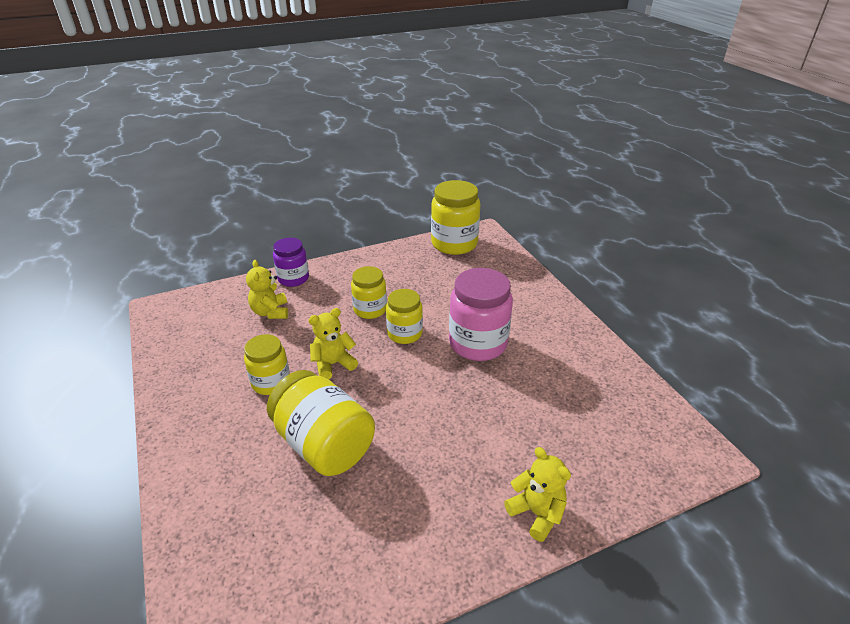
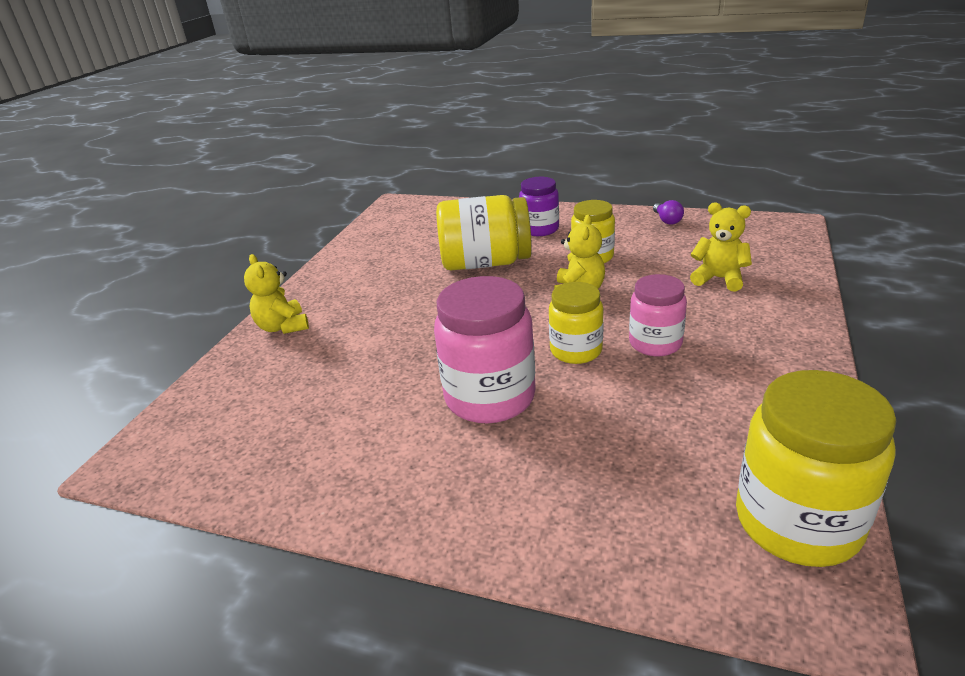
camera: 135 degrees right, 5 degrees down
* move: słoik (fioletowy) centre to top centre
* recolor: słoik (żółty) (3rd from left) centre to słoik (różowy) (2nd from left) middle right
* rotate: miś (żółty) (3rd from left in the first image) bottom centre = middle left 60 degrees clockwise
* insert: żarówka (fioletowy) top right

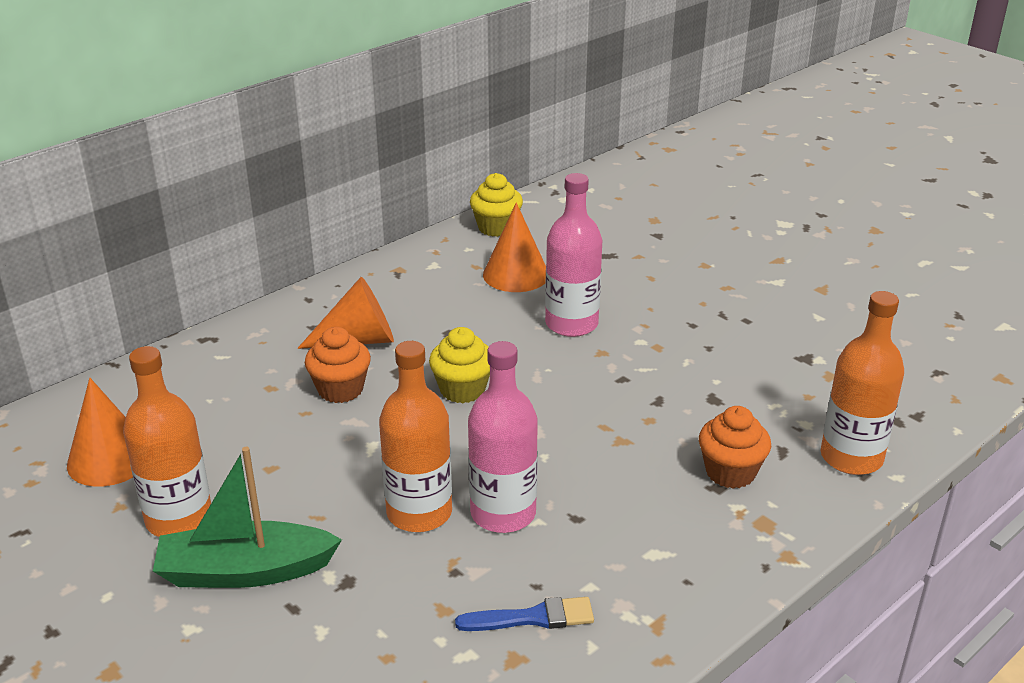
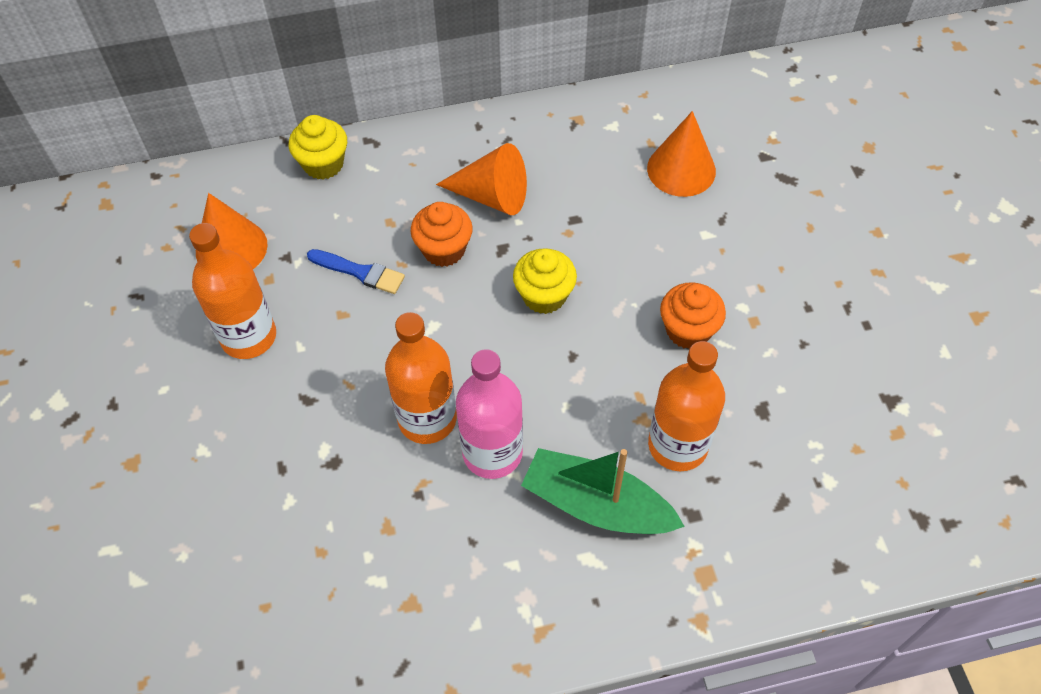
camera: 30 degrees right, 25 degrees up
* move: muffinka (żółty) (2nd from left in the first image) top centre to muffinka (żółty) (1st from left) top left
* delete: butelka (różowy) (2nd from left) centre
* move: butelka (pomarańczowy) (3rd from left) middle right to centre
* move: muffinka (pomarańczowy) (2nd from left) middle right to centre
* move: łódka (zielony) bottom left to bottom centre
* move: pędzel (niebieski) bottom centre to centre

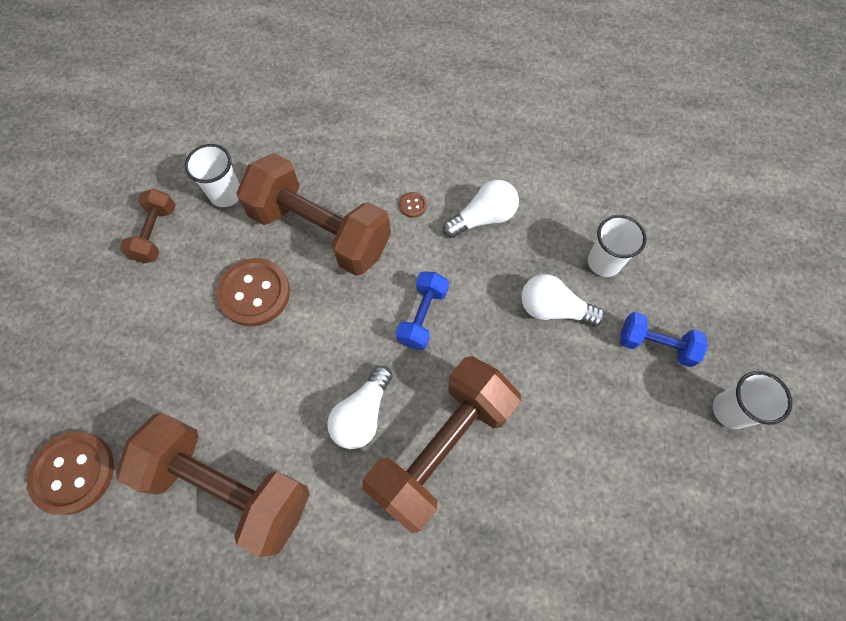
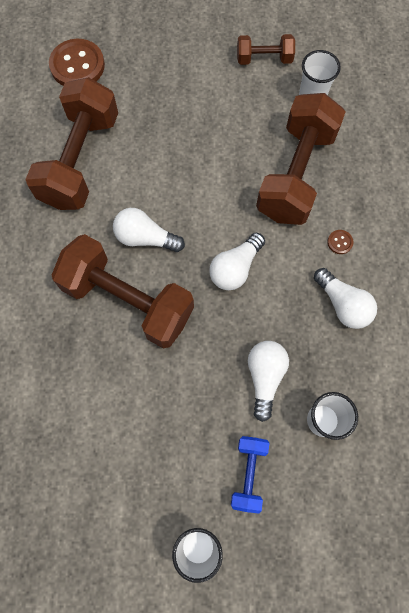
camera: 80 degrees right, 5 degrees up
* delete: guzik (brązowy) (2nd from left) middle left
* replace: hantel (niebieski) (1st from left) centre to żarówka (biały) (2nd from left) centre

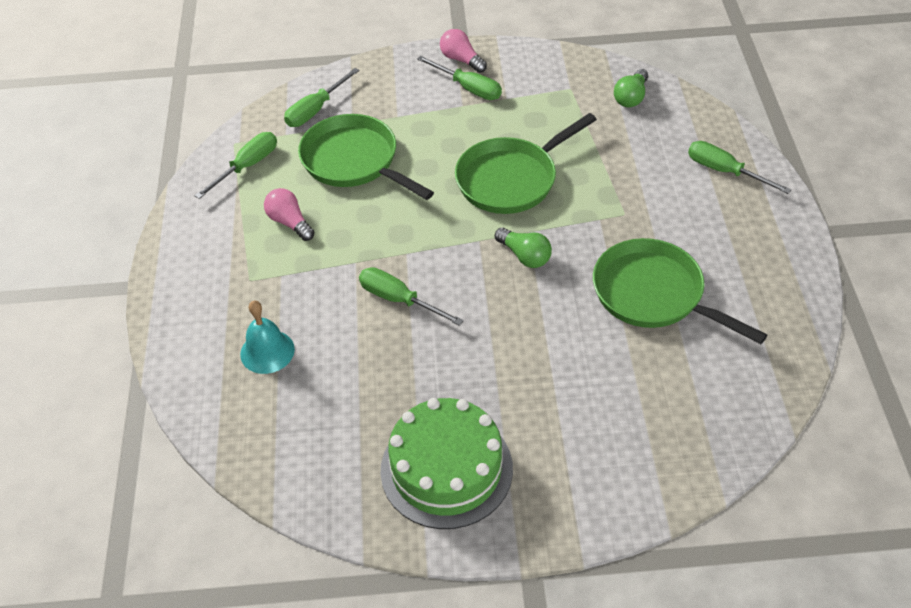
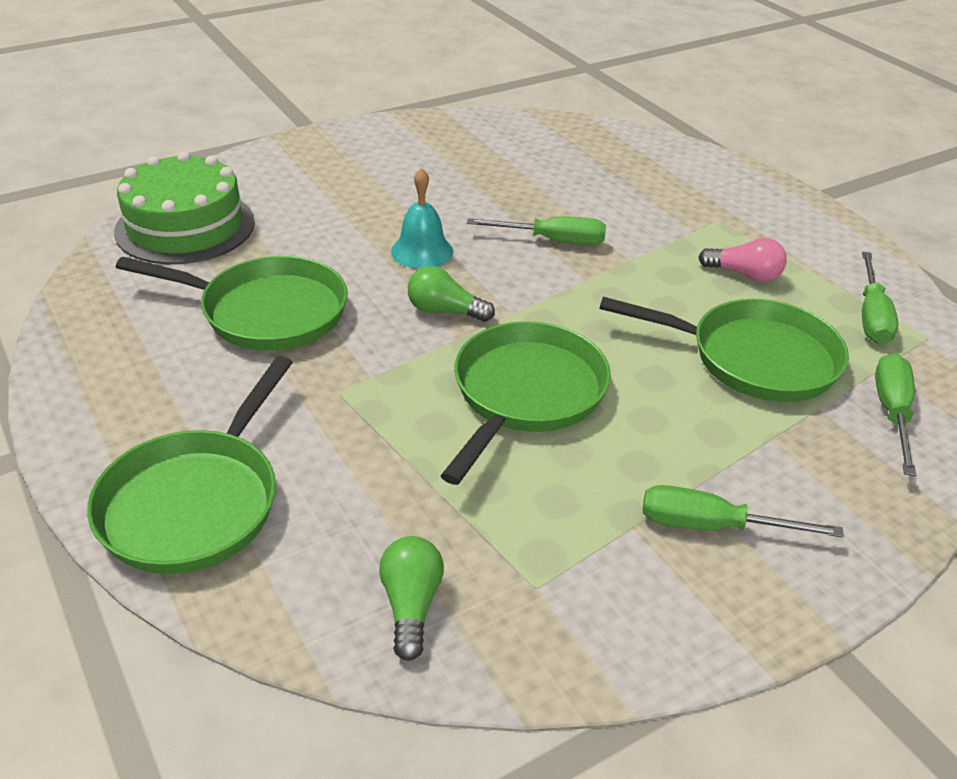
camera: 150 degrees right, 10 degrees down
* delete: żarówka (różowy) (2nd from left) top centre
* replace: śrubokręt (zielony) (5th from left) top right to patelnia (zielony) (1st from left) middle left
* move: dzwonek (turkusowy) middle left to top centre
* move: tort (zielony) bottom centre to top left

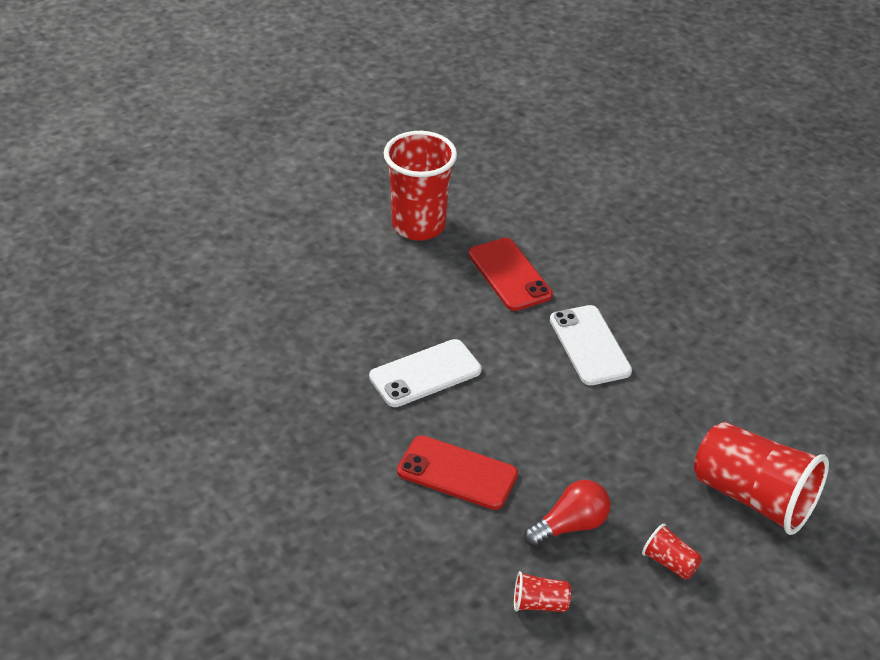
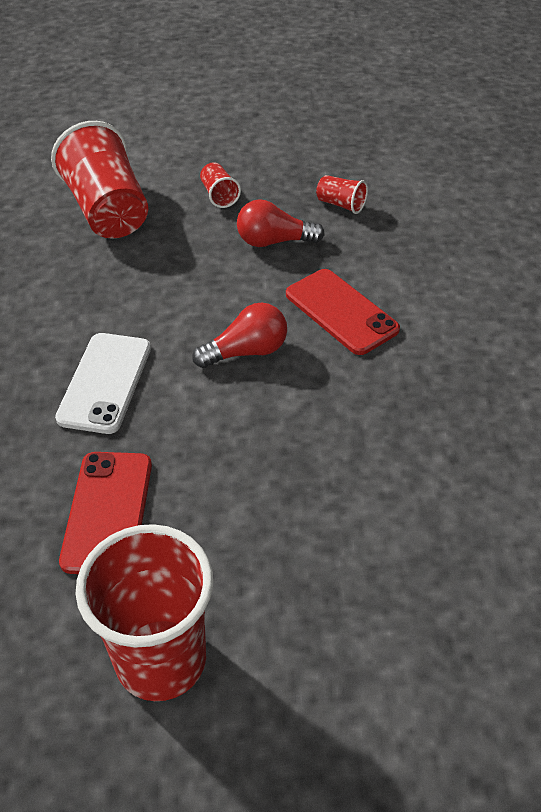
camera: 150 degrees left, 5 degrees up
* delete: telefon (biały) (1st from left) centre
* insert: żarówka (czerwony) (1st from left) centre

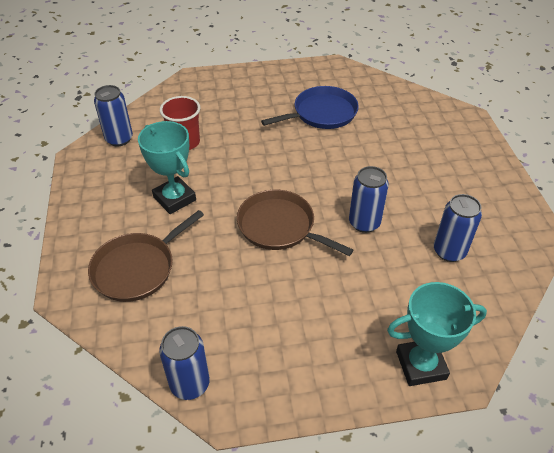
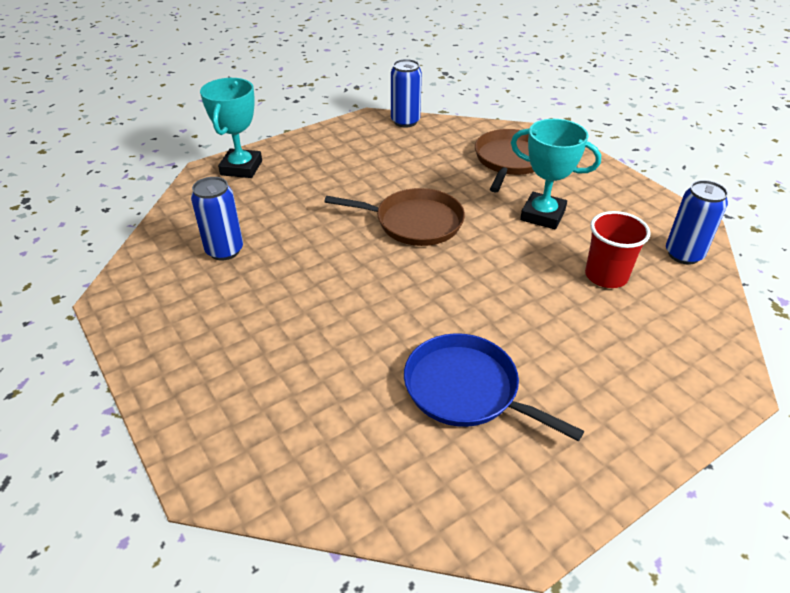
camera: 155 degrees right, 5 degrees down
* rotate: patelnia (niebieski) top centre = centre 90 degrees clockwise
* delete: puszka (niebieski) (3rd from left) centre
* rotate: puchar (turkusowy) (2nd from left in the first image) bottom right = top left 45 degrees counterclockwise

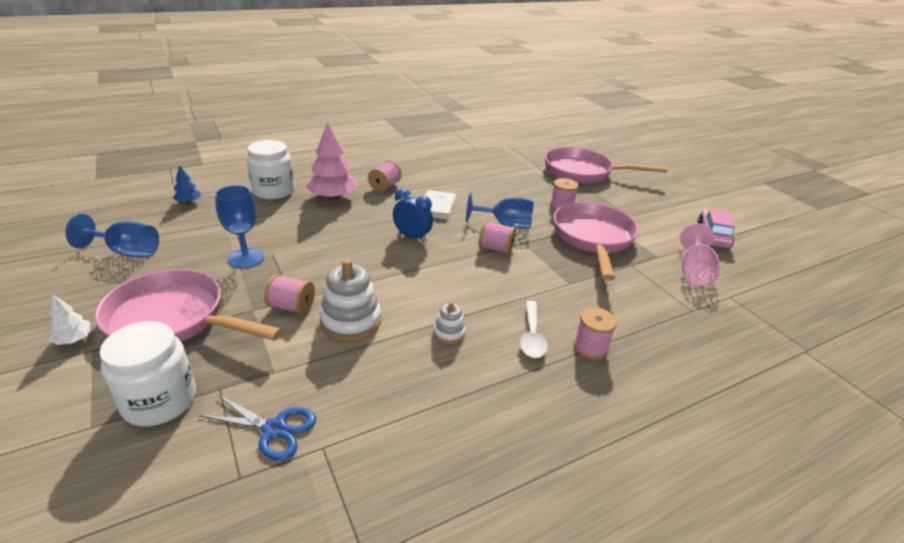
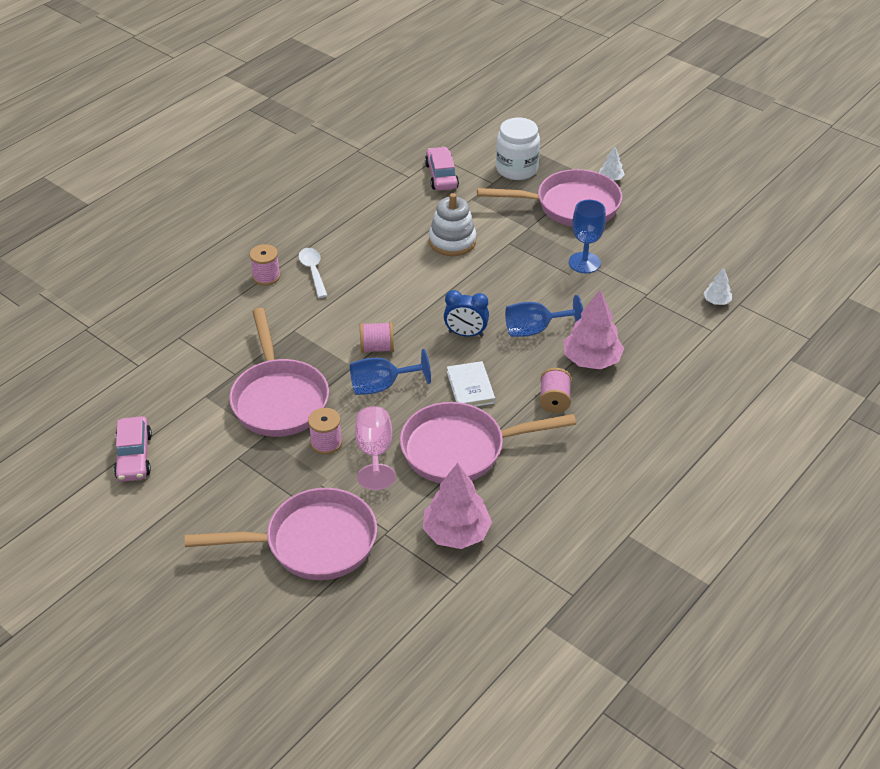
camera: 160 degrees right, 10 degrees up
* delete: słoik (biały) (2nd from left) top left
* recolor: drzewko (niebieski) middle left to drzewko (biały) (2nd from left) middle right
* move: kielich (niebieski) (1st from left in the first image) middle left to kielich (niebieski) (2nd from left) centre
* move: kielich (różowy) middle right to centre
* delete: szpulka (różowy) (1st from left) middle left
* delete: zabawka nakładanka (biały) (2nd from left) centre
* replace: nożyczki (niebieski) bottom left to samochód (różowy) (2nd from left) top centre
* insert: patelnia (różowy) (3rd from left) centre
* insert: drzewko (różowy) (1st from left) centre

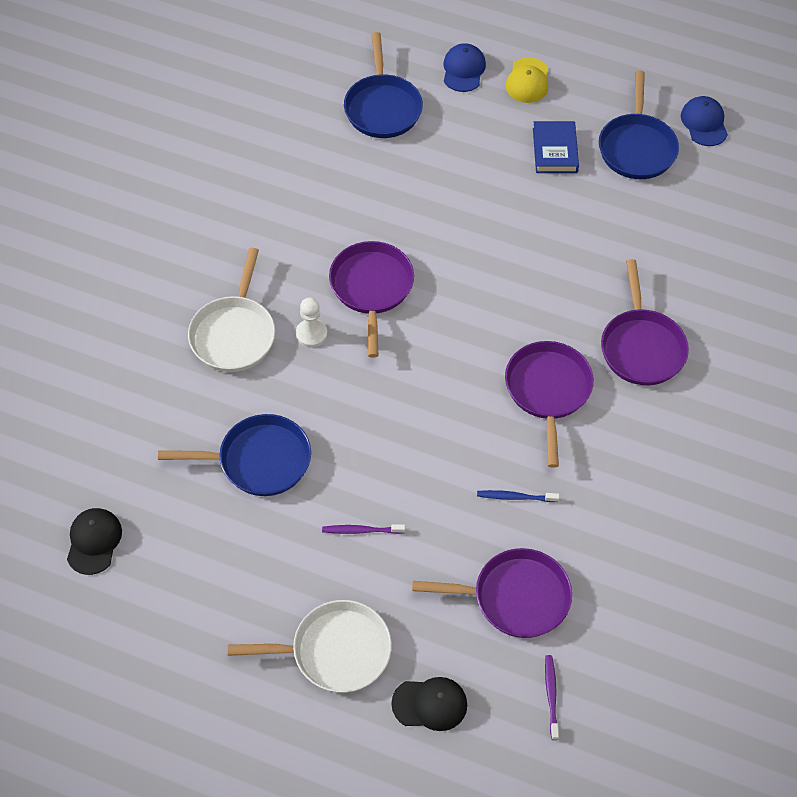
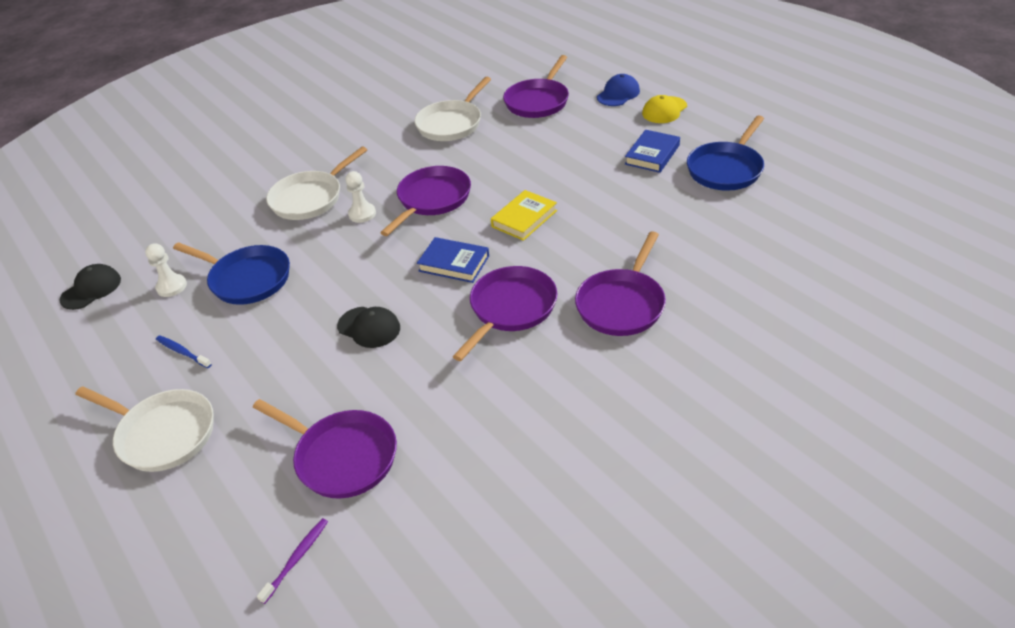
camera: 35 degrees right, 15 degrees down
* recolor: patelnia (niebieski) (2nd from left) top centre to patelnia (fioletowy) (4th from left) top centre
* delete: czapka (niebieski) (2nd from left) top right
* move: szczoteczka do zębów (niebieski) centre to middle left
* delete: szczoteczka do zębów (fioletowy) (1st from left) centre
* move: czapka (czarny) (2nd from left) bottom centre to centre
* insert: patelnia (biały) (3rd from left) top centre
* insert: książka (żółty) centre
* insert: książka (niebieski) (1st from left) centre
* insert: pionek (biały) (1st from left) middle left

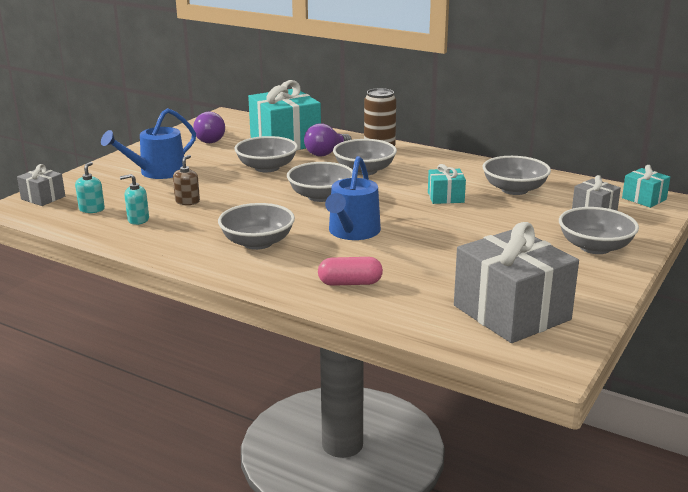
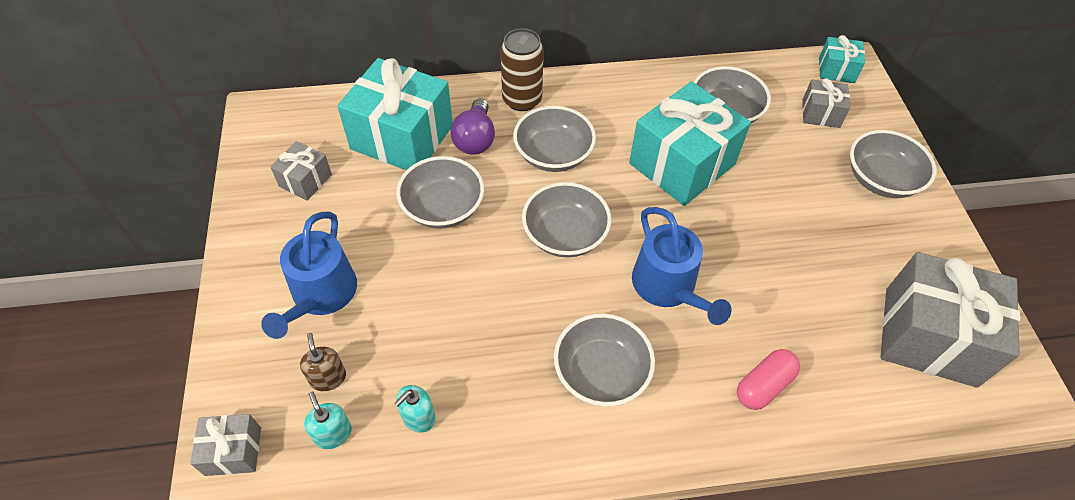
camera: 40 degrees left, 30 degrees up
* replace: żarówka (fioletowy) (1st from left) top left to prezent (szary) (2nd from left) middle left
* move: dozownik mydła (brązowy) middle left to bottom left
* resize: prezent (turkusowy) (2nd from left) centre = top centre x2.08

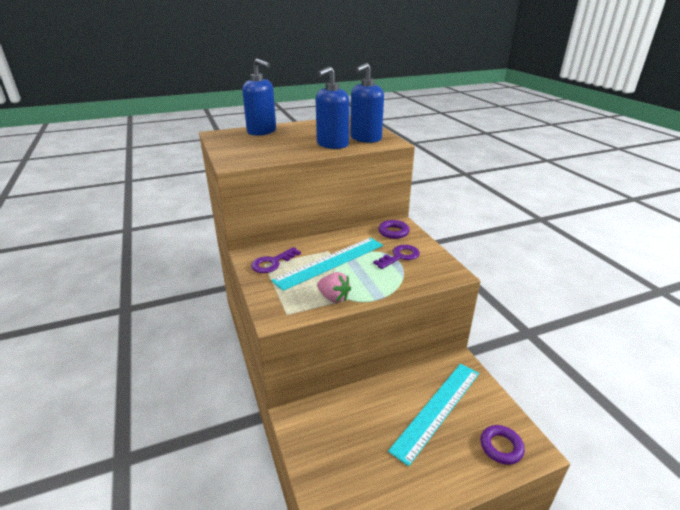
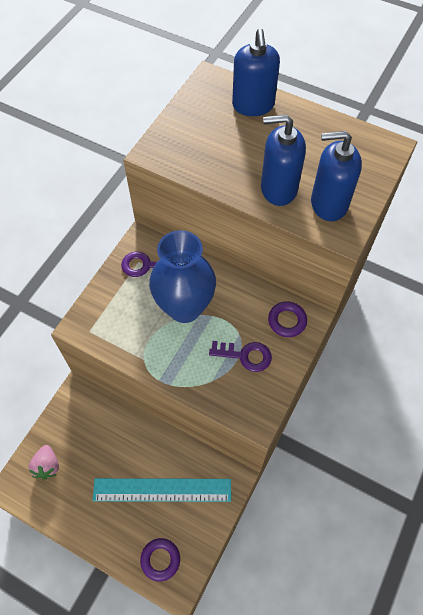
camera: 50 degrees right, 30 degrees up
* replace: linijka (turkusowy) (1st from left) centre to wazon (niebieski) centre
* move: truskawka (różowy) centre to bottom left

